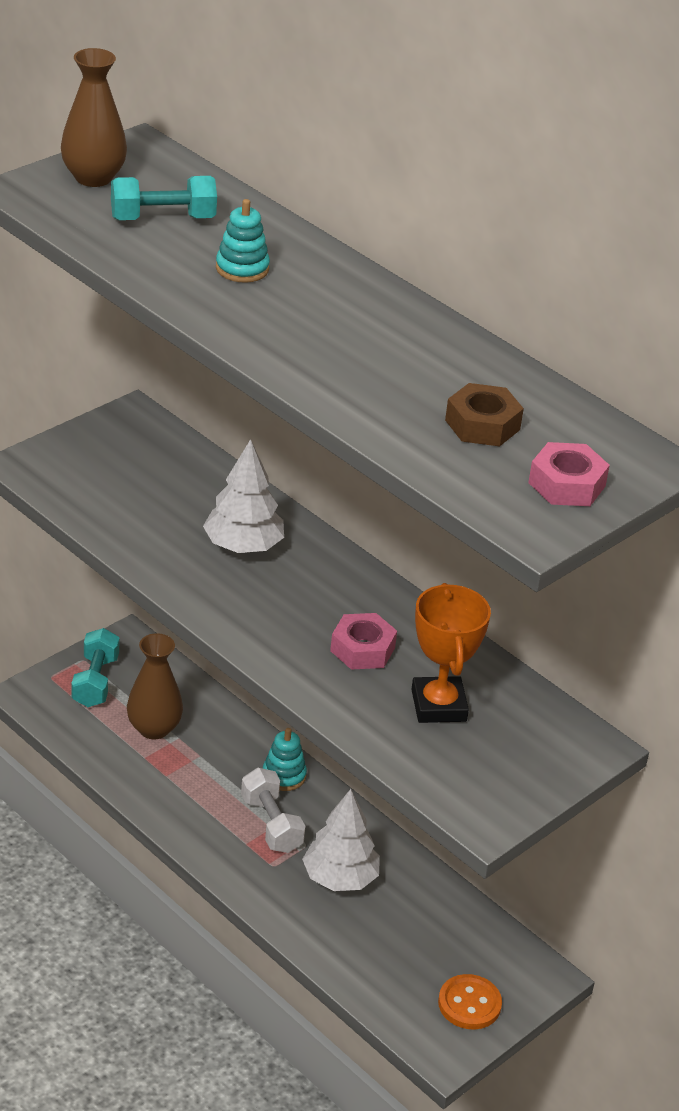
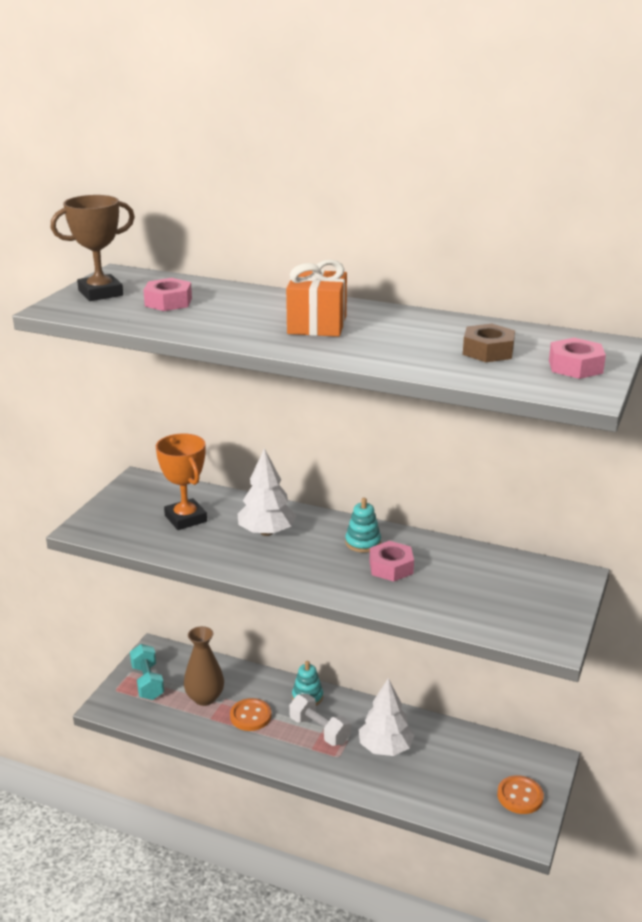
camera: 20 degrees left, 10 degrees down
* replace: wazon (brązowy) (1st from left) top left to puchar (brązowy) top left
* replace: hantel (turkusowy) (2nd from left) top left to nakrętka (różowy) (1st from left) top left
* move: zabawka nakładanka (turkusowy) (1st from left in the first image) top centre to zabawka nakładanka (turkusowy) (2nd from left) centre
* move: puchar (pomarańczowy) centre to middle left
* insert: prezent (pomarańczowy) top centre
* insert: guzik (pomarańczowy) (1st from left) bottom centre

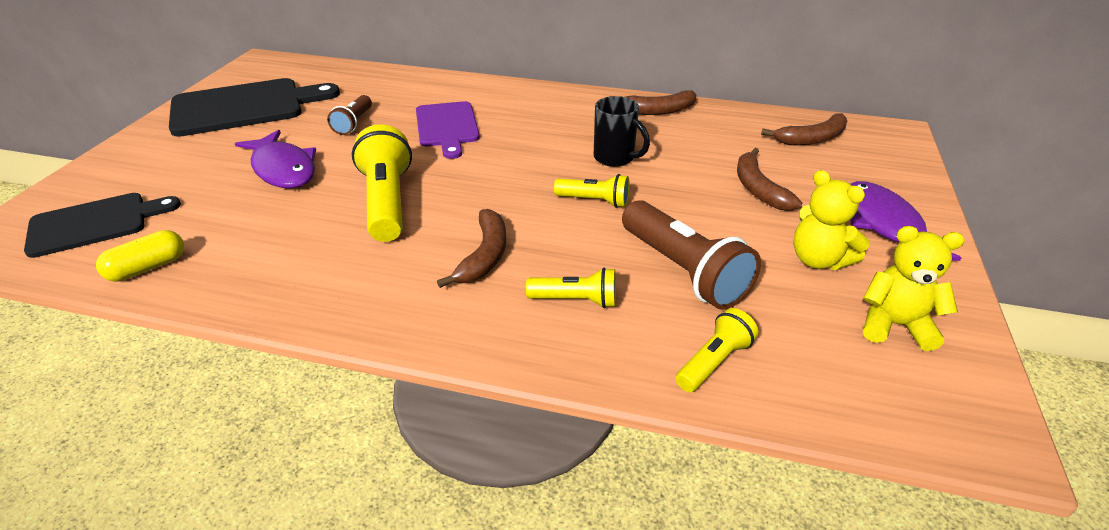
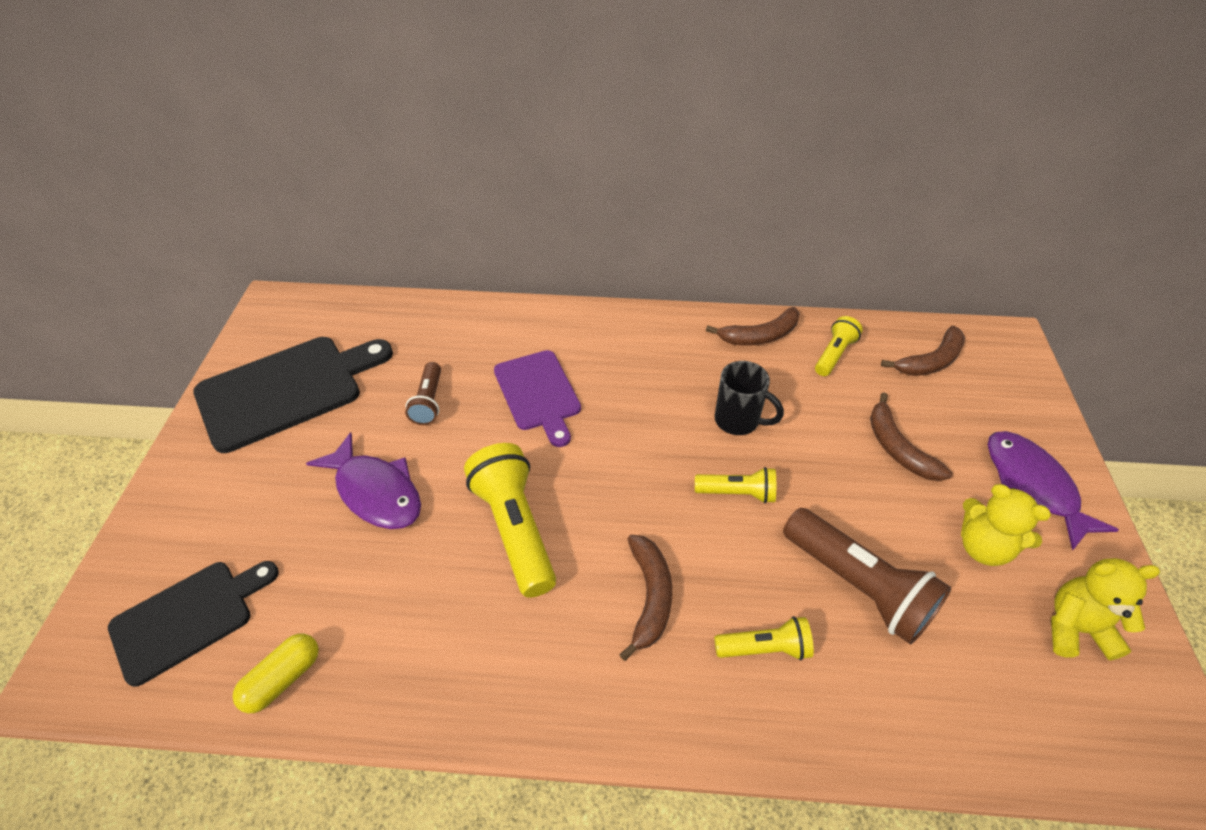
camera: 10 degrees left, 10 degrees up
* move: latarka (żółty) (4th from left) centre to middle right

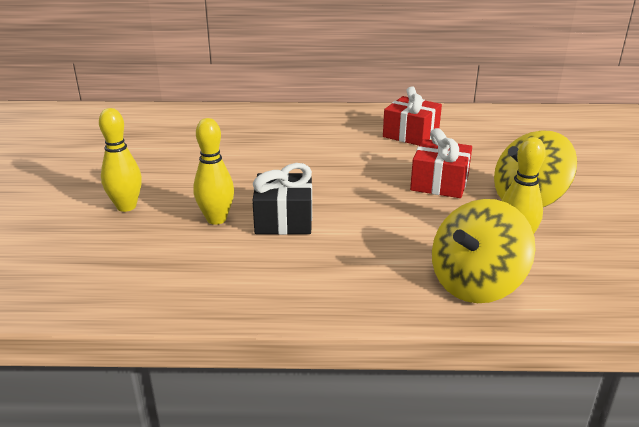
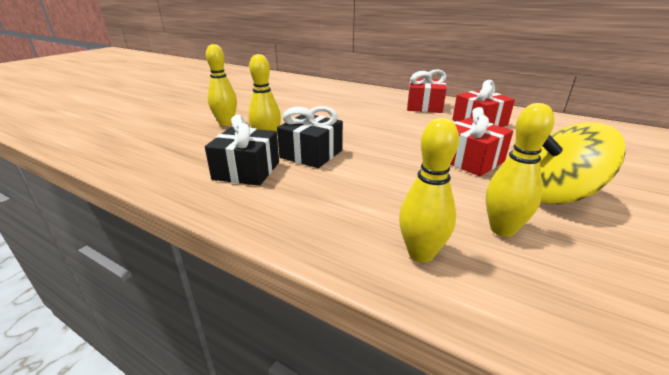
camera: 30 degrees right, 0 degrees up
* replace: bączek (żółty) (1st from left) middle right to kręgiel (żółty) (3rd from left) centre
* insert: prezent (czerwony) (1st from left) top centre
* insert: prezent (czarny) (1st from left) centre

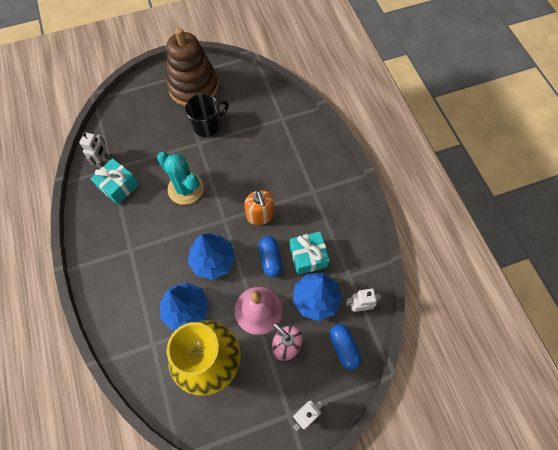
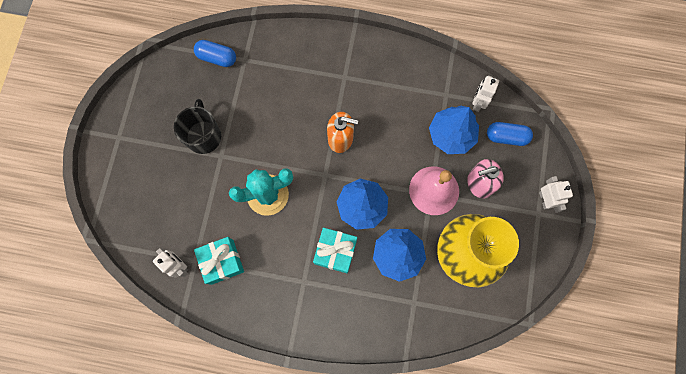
camera: 60 degrees left, 10 degrees up
* delete: zabawka nakładanka (brązowy) top centre
* move: prezent (turkusowy) (2nd from left) centre to bottom centre
* move: kapsułka (niebieski) (1st from left) centre to top left

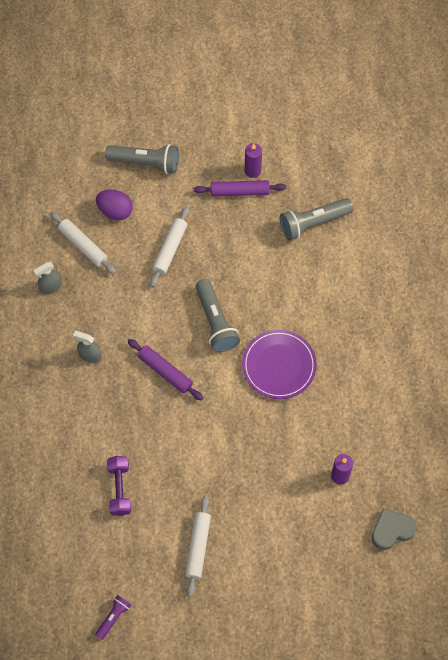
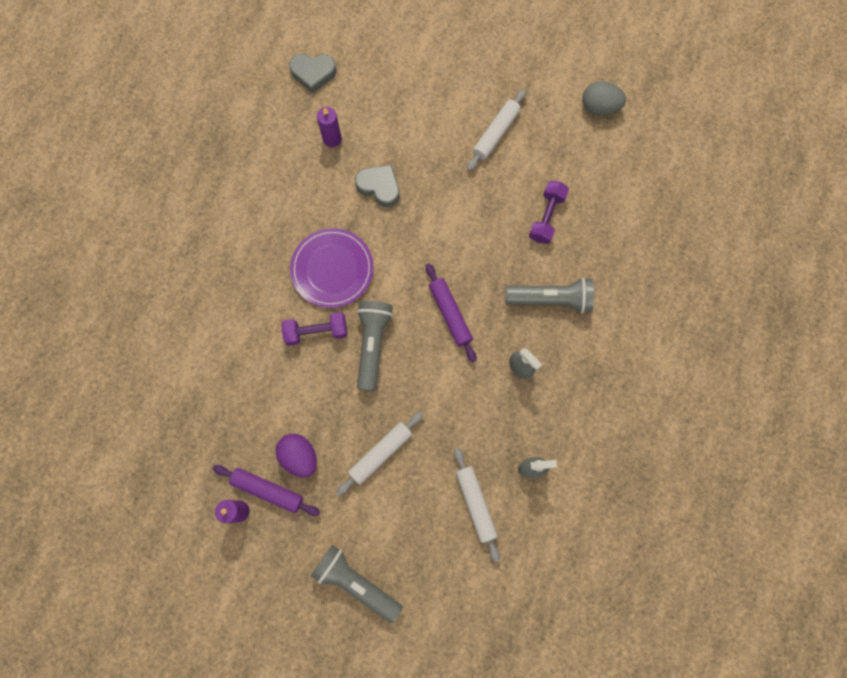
camera: 155 degrees left, 10 degrees up
* move: jajko (fioletowy) top left to bottom centre
* move: latarka (szary) (3rd from left) top right to centre
* replace: latarka (fioletowy) bottom left to jajko (szary) top right
* insert: serce (szary) (2nd from left) top centre
* insert: hantel (fioletowy) (1st from left) centre

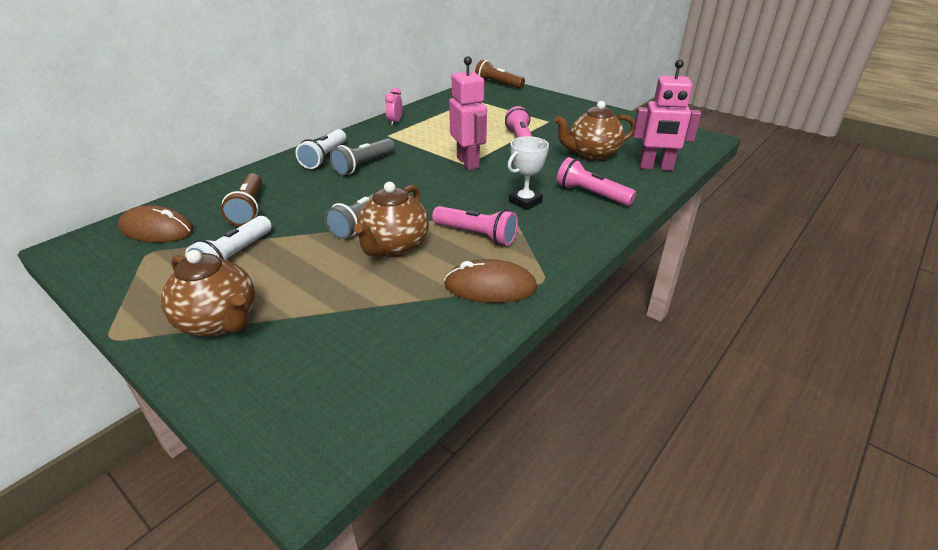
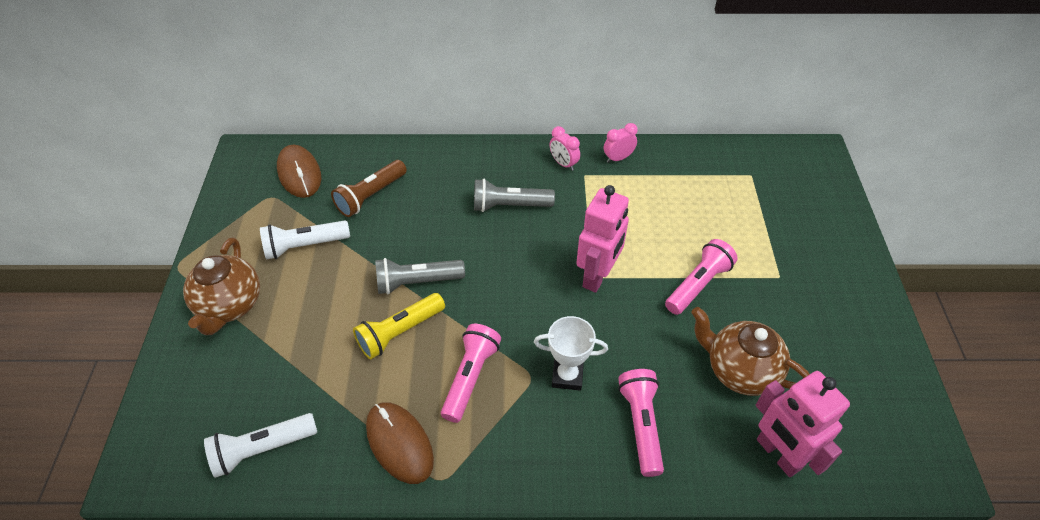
camera: 50 degrees right, 15 degrees up
* delete: latarka (brązowy) (2nd from left) top centre
* move: latarka (biały) (2nd from left in the first image) top centre to latarka (biały) (1st from left) bottom left
* replace: imbryk (brązowy) (2nd from left) centre to latarka (żółty) centre
* rotate: latarka (różowy) (1st from left) centre = bottom centre 150 degrees counterclockwise
* insert: budzik (różowy) (1st from left) top centre

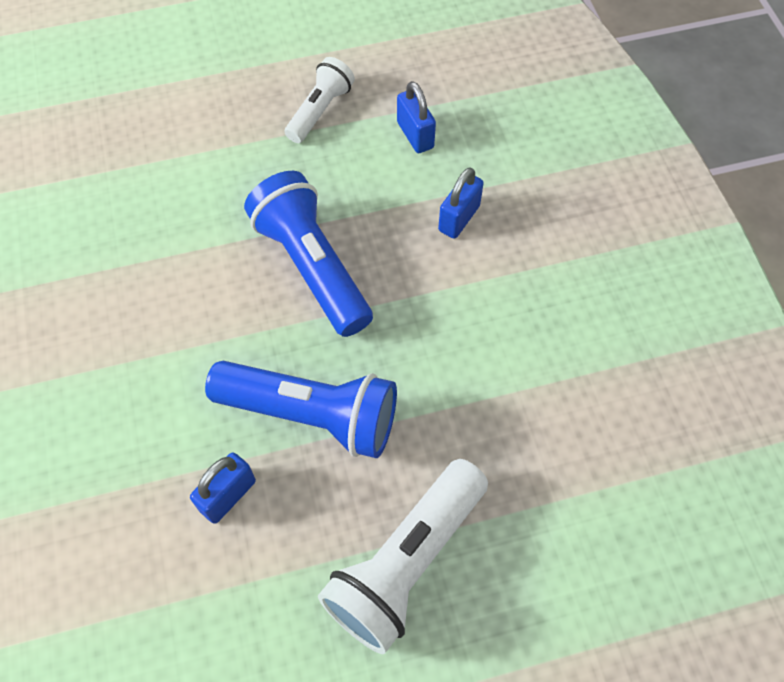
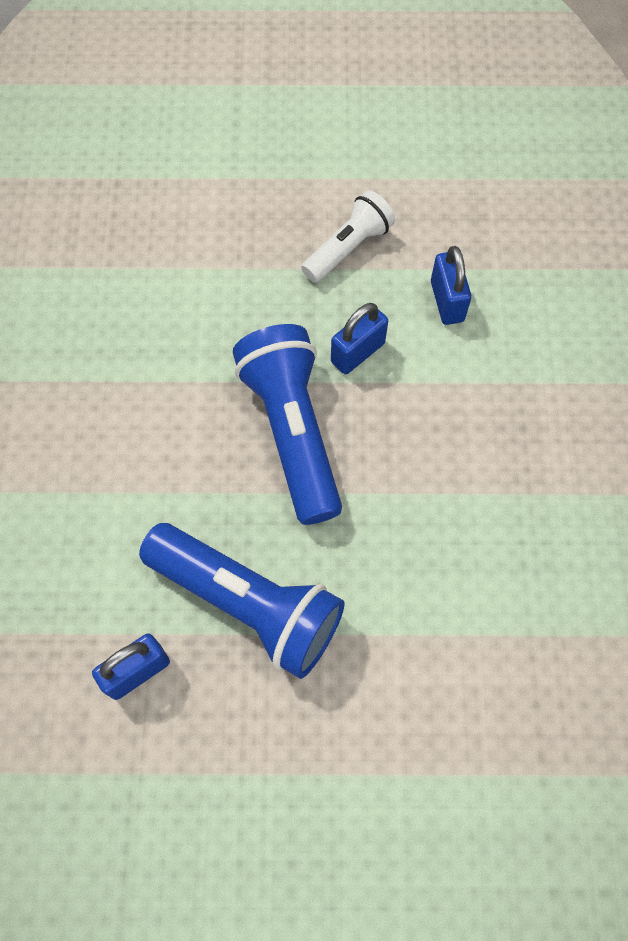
camera: 15 degrees right, 5 degrees up
* move: kłódka (niebieski) (3rd from left in the first image) top centre to kłódka (niebieski) (2nd from left) centre
* delete: latarka (biały) (2nd from left) bottom centre

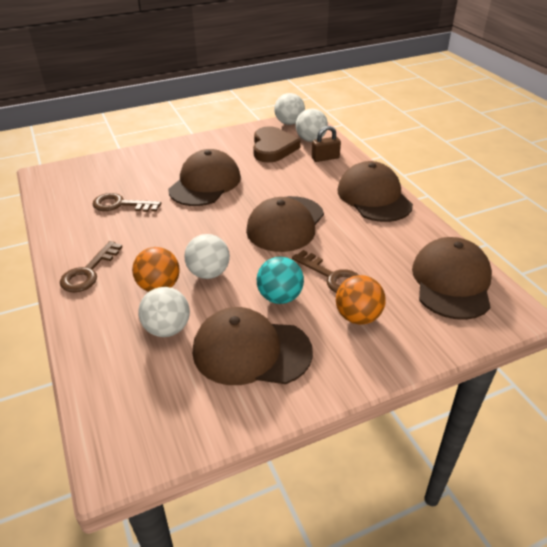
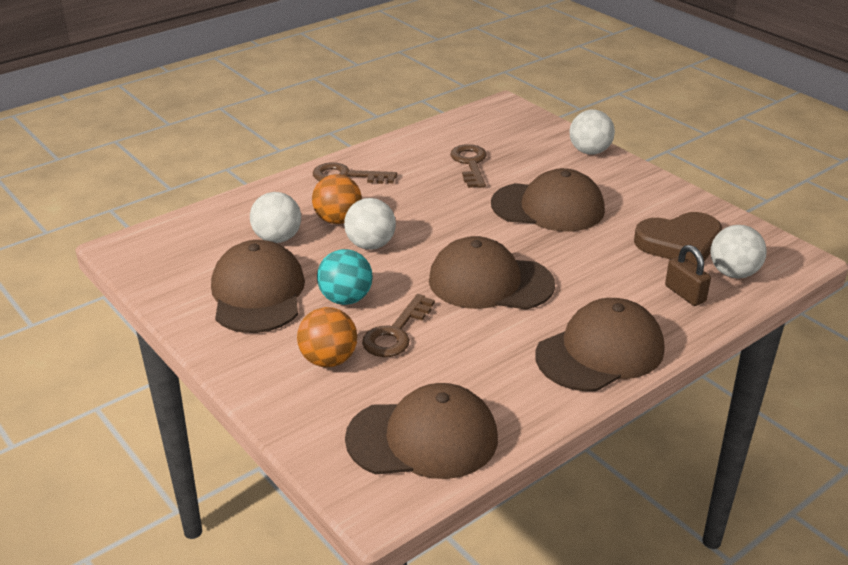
camera: 75 degrees right, 5 degrees down
* move: piłka (biały) (3rd from left) top centre to top right

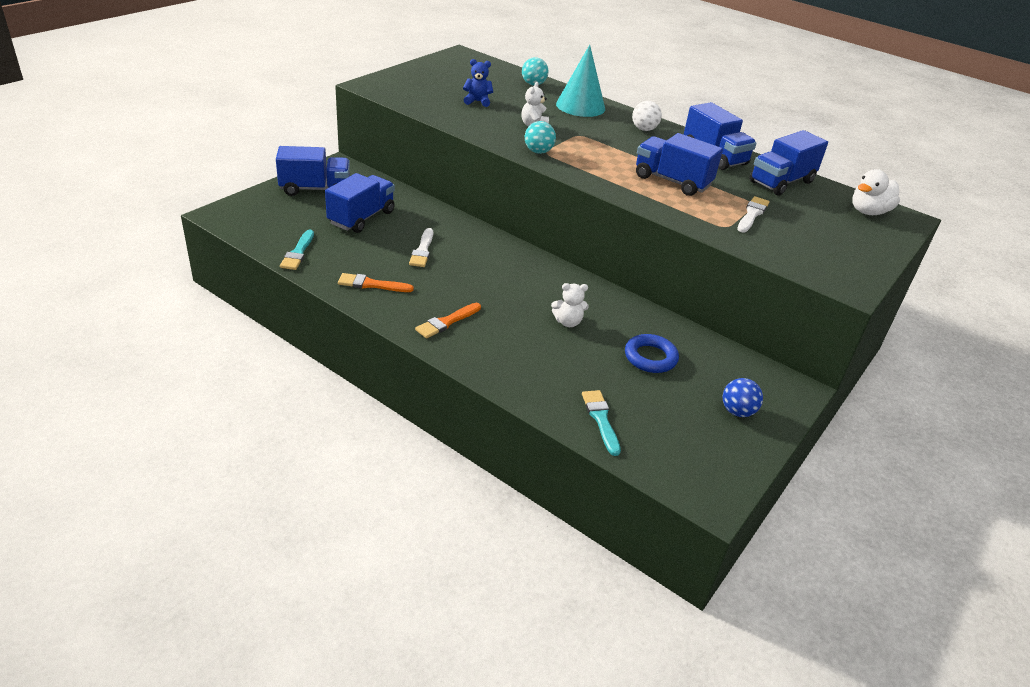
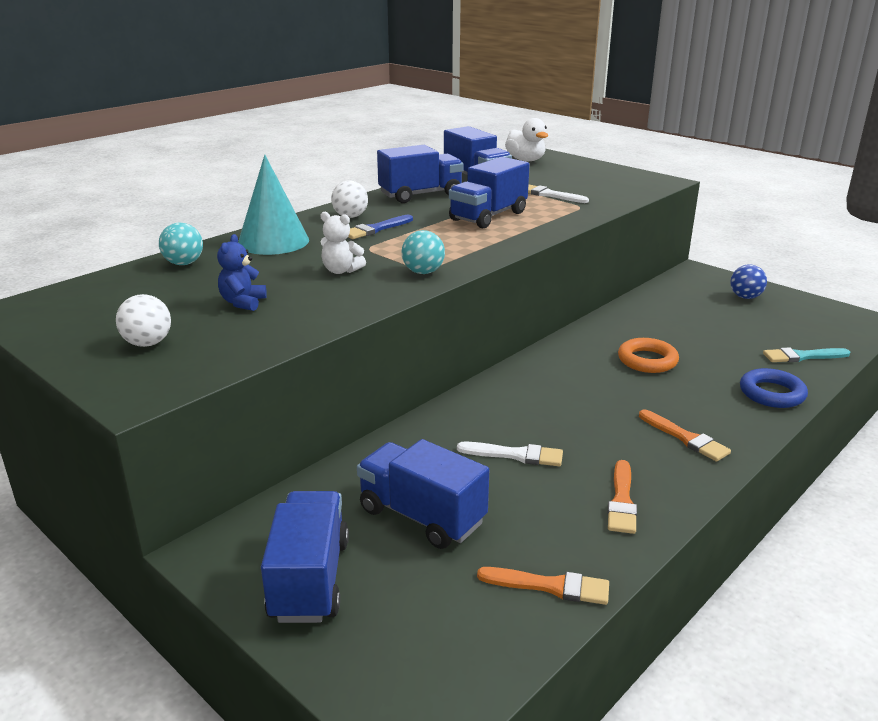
camera: 80 degrees left, 10 degrees down
* recolor: pędzel (turkusowy) (1st from left) middle left to pędzel (pomarańczowy) (1st from left) bottom centre
* replace: miś (biały) (2nd from left) centre to pierścień (pomarańczowy) middle right
* move: pierścień (niebieski) centre to middle right
* insert: pędzel (niebieski) top centre
* insert: piłka (biały) (1st from left) middle left

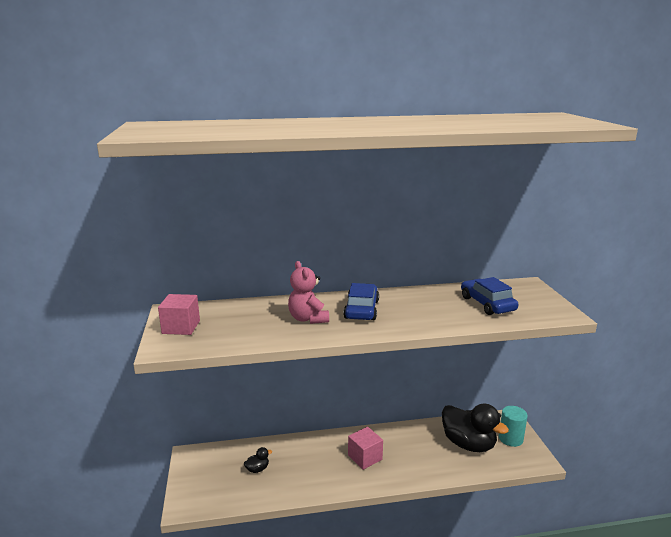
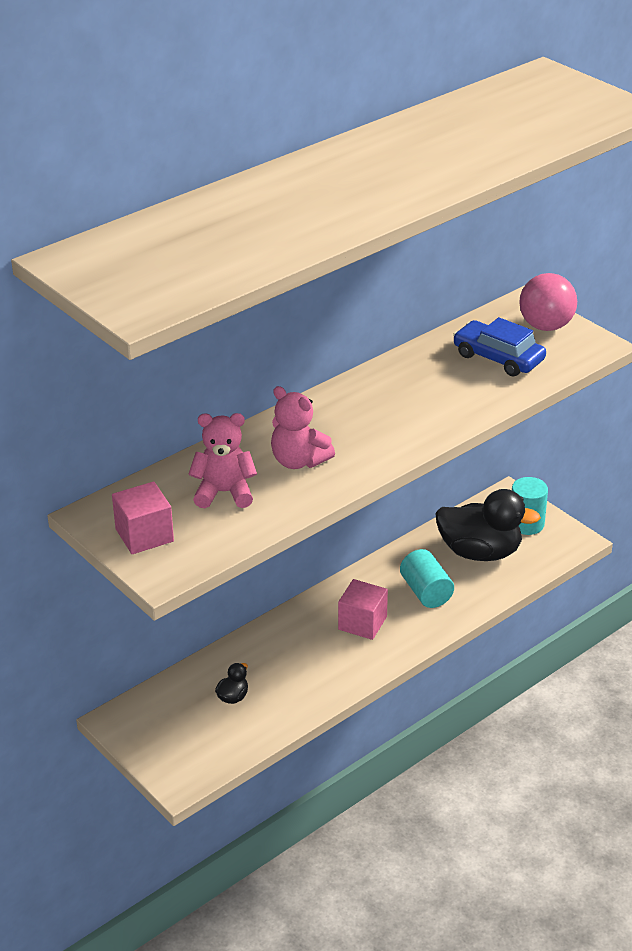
camera: 30 degrees left, 15 degrees up
* delete: samochód (niebieski) (1st from left) centre
* insert: piłka (różowy) top right
* insert: miś (różowy) (1st from left) centre
* insert: walec (turkusowy) (1st from left) middle right

